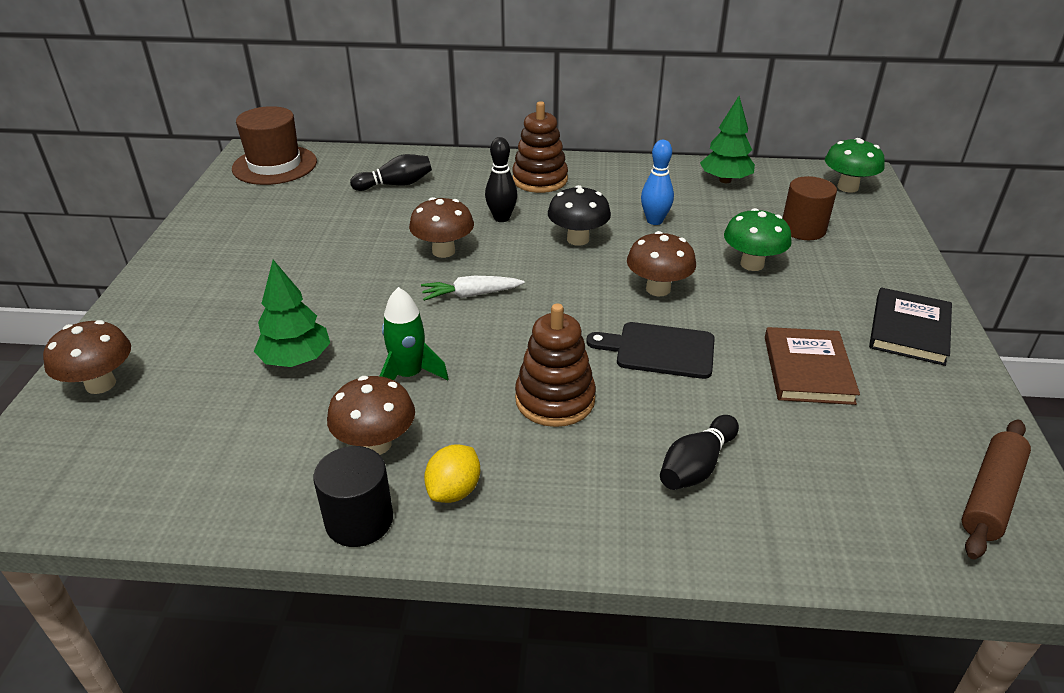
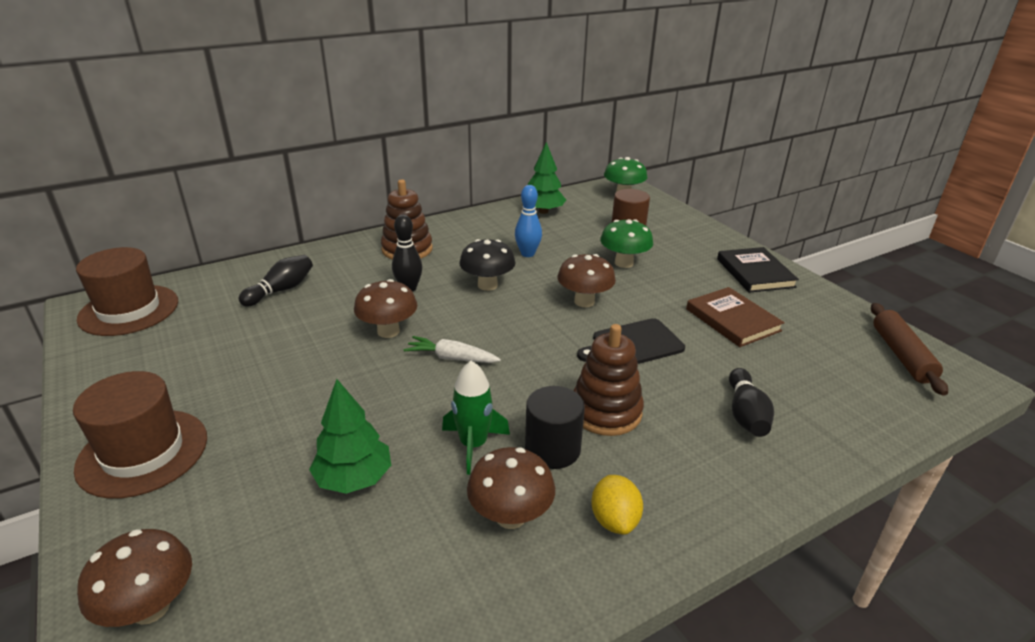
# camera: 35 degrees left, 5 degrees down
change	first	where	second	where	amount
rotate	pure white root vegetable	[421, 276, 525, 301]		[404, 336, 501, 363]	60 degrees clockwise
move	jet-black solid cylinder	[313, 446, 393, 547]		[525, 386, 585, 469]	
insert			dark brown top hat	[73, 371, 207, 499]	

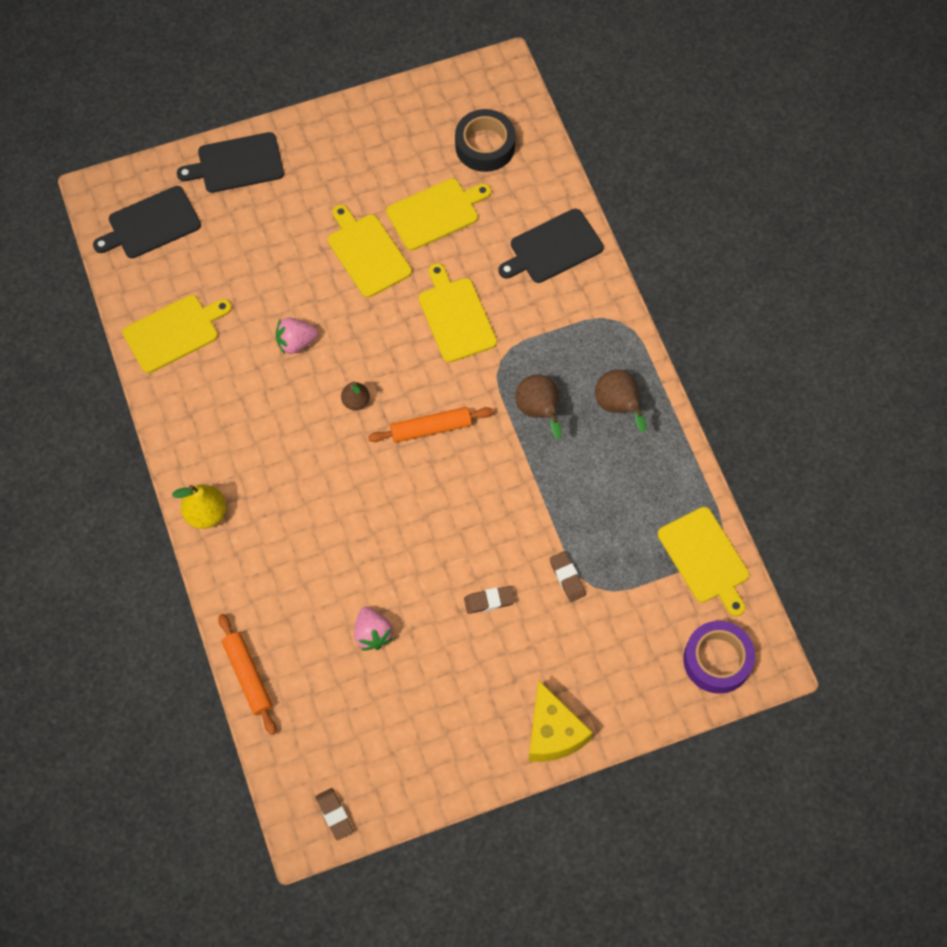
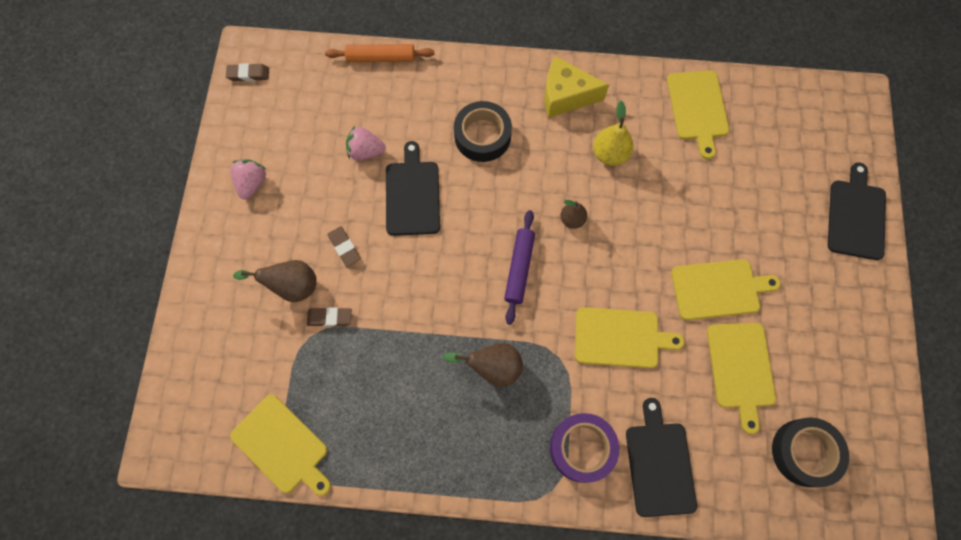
# camera: 115 degrees right, 5 degrees up
change	first	where	second	where	amount
move	jet-black bread board	[93, 186, 201, 258]		[386, 141, 440, 236]	
move	pink berry	[276, 317, 318, 354]		[230, 160, 267, 200]	
move	dark brown toy pear	[595, 370, 646, 433]		[233, 260, 317, 302]	
recolor	bright orange rolling pin	[368, 407, 494, 443]	royal purple rolling pin	[504, 210, 535, 324]	
move	yellow toy pear	[172, 484, 226, 529]		[593, 101, 633, 166]	
rotate	yellow bread board	[658, 507, 749, 616]		[230, 395, 331, 496]	135 degrees counterclockwise
rotate	dark brown eraser	[464, 586, 516, 614]		[327, 226, 361, 267]	45 degrees counterclockwise
move	royal purple sticky tape	[683, 621, 755, 694]		[550, 413, 619, 483]	
move	yellow cheese wedge	[529, 680, 593, 762]		[544, 56, 609, 118]	
insert			jet-black sticky tape	[454, 101, 512, 162]	

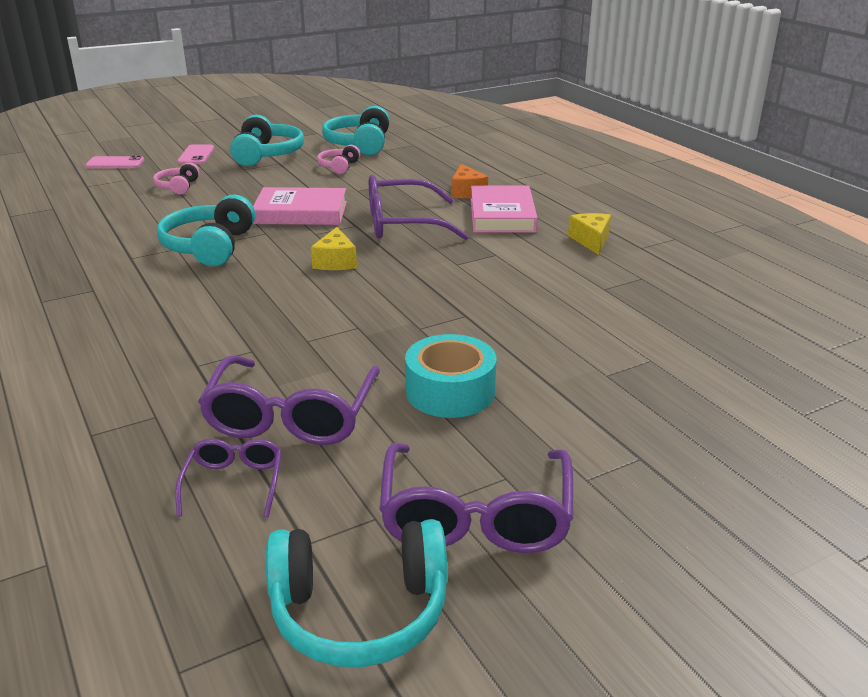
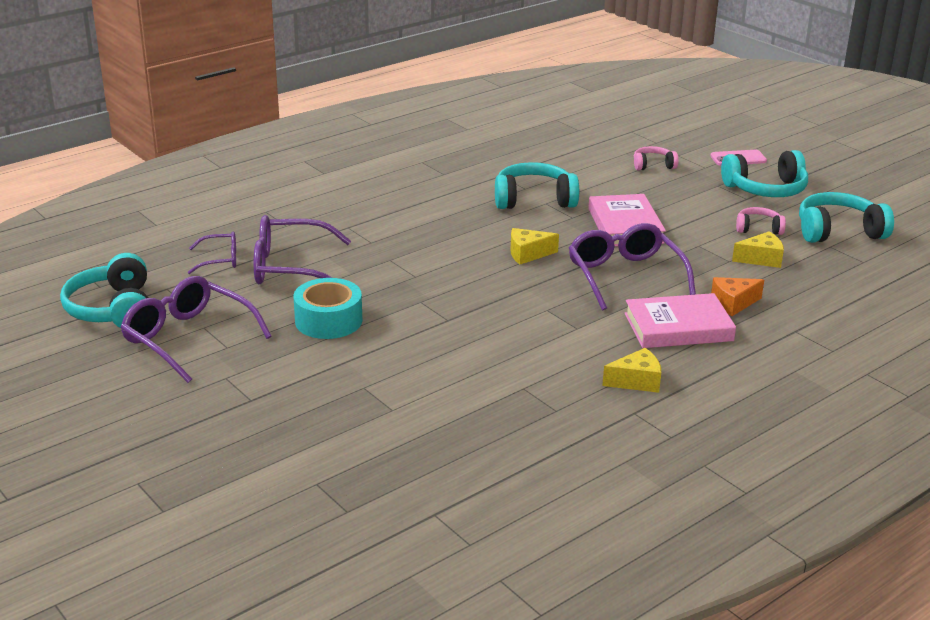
# camera: 80 degrees right, 0 degrees up
change	first	where	second	where	amount
delete	pink phone	[85, 156, 144, 168]			
rotate	royal purple spectacles	[379, 443, 574, 553]		[120, 276, 272, 383]	45 degrees clockwise
insert			yellow cheese wedge	[732, 231, 784, 268]	

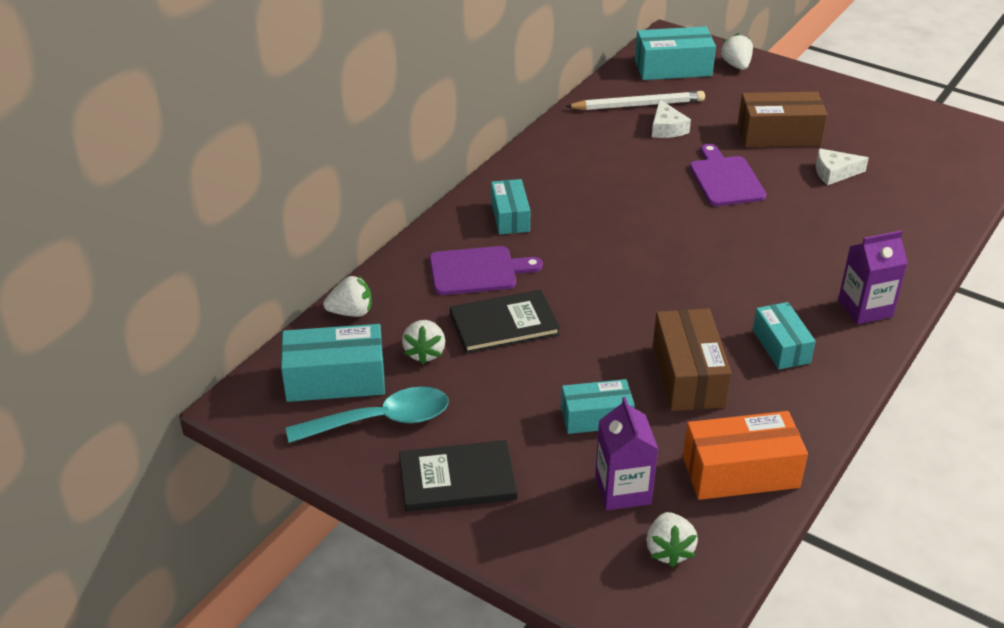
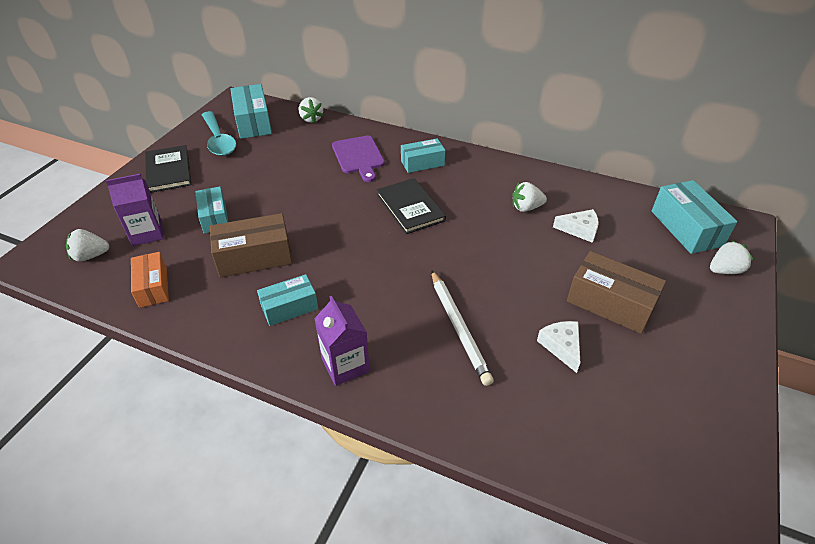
# camera: 80 degrees right, 5 degrees up
change	first	where	second	where	amount
move	pure white lead pencil	[565, 91, 705, 110]		[431, 270, 494, 386]	
rotate	dark brown box	[738, 92, 827, 147]		[567, 251, 666, 334]	45 degrees counterclockwise
rotate	pure white cheese wedge	[652, 99, 691, 138]		[553, 209, 599, 243]	150 degrees counterclockwise
delete	royal purple bread board	[690, 144, 766, 206]			
move	jet-black hardback	[450, 290, 560, 354]		[377, 178, 446, 234]	
move	pure white berry	[402, 320, 445, 364]		[512, 182, 547, 212]	
resize	bright orange box	[683, 411, 808, 500]		[131, 252, 169, 308]	x0.66

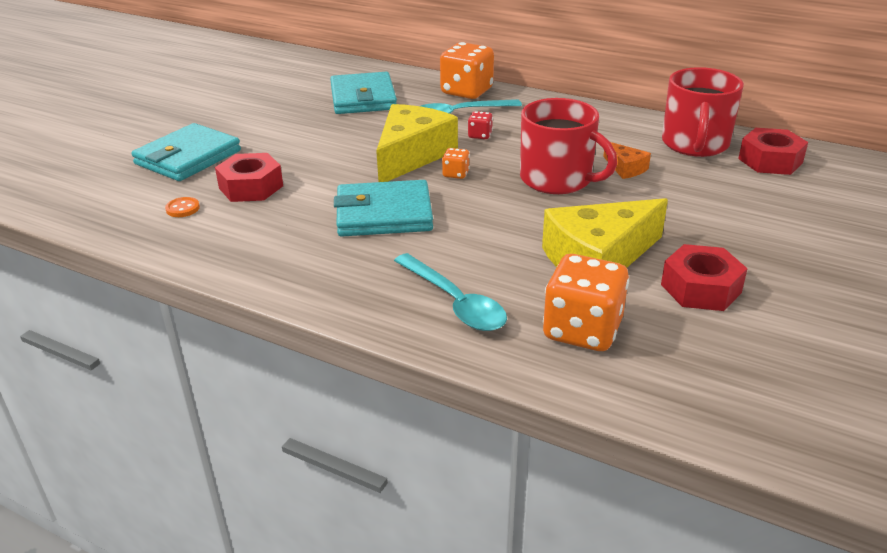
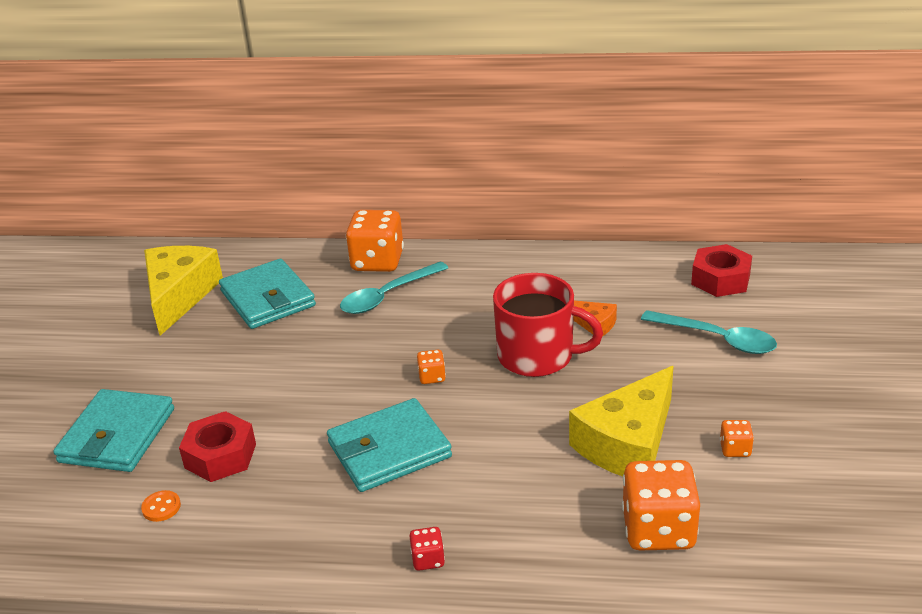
# camera: 20 degrees left, 0 degrees up
change	first	where	second	where	amount
delete	crimson tea mug	[662, 67, 744, 157]			
move	yellow cheese wedge	[376, 104, 458, 182]		[144, 246, 223, 336]	
move	crimson game die	[468, 111, 493, 139]		[409, 527, 445, 571]	
replace	crimson hexagon nut	[661, 244, 748, 311]	bright orange game die	[720, 420, 754, 457]	
move	teal tablespoon	[394, 253, 507, 331]		[641, 310, 777, 354]	

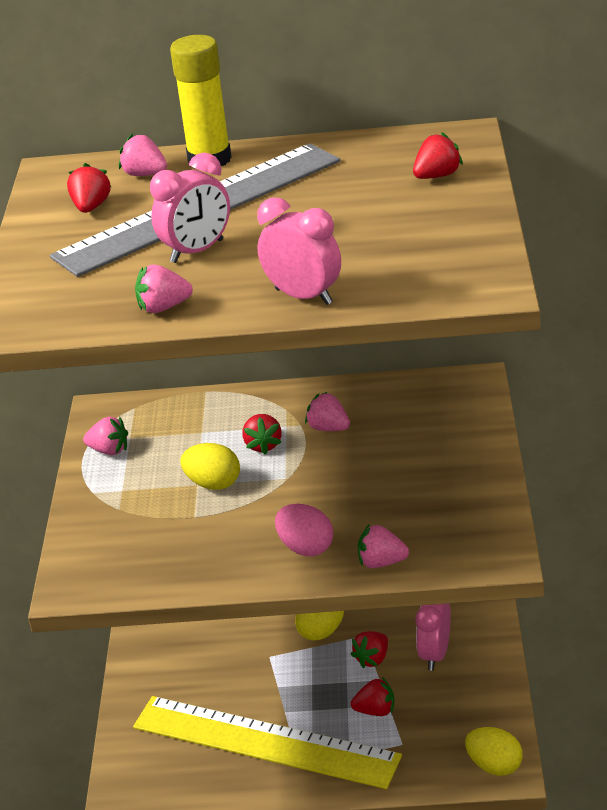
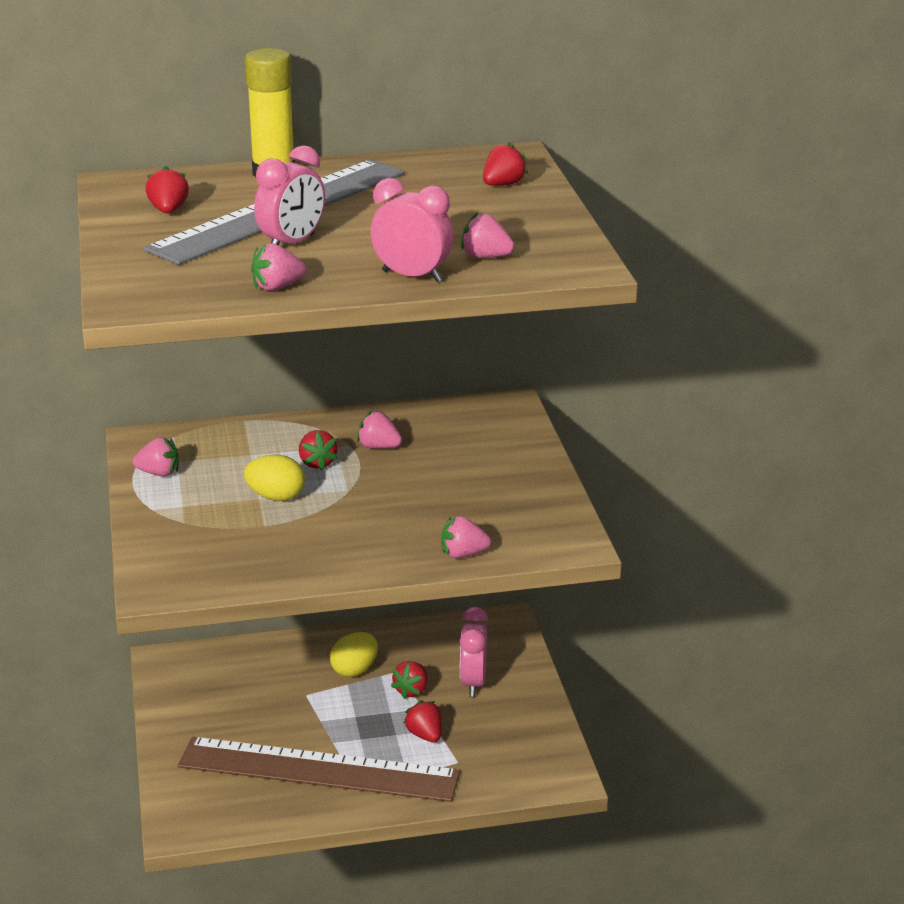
# camera: 15 degrees left, 5 degrees down
change	first	where	second	where	amount
move	pink berry	[119, 134, 167, 176]		[461, 212, 515, 258]	
delete	pink egg	[275, 504, 333, 556]			
rotate	crimson berry	[351, 677, 394, 716]		[403, 700, 441, 743]	105 degrees counterclockwise
recolor	yellow straightedge	[133, 696, 402, 789]	dark brown straightedge	[178, 737, 460, 802]	
delete	yellow egg	[465, 727, 523, 776]			

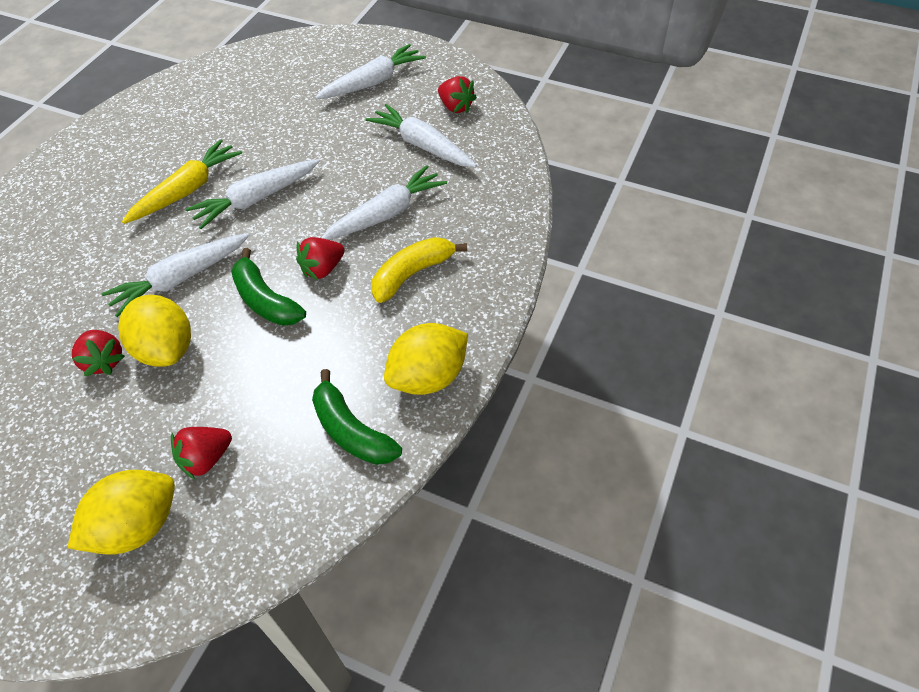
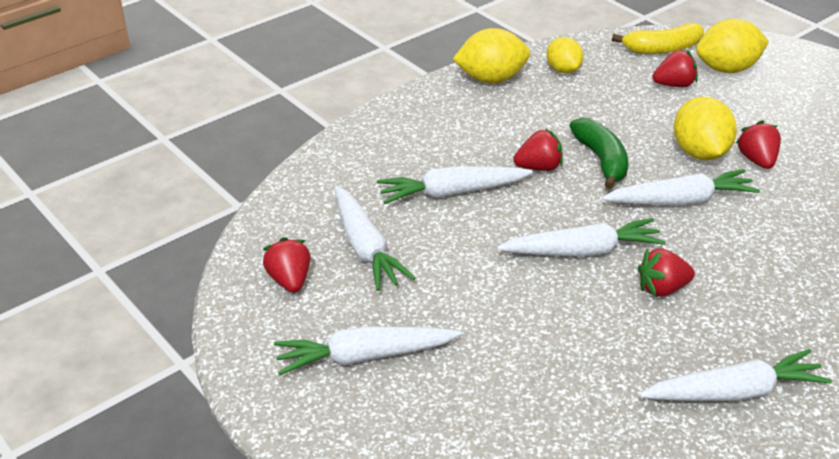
# camera: 155 degrees left, 15 degrees down
change	first	where	second	where	amount
replace	yellow root vegetable	[122, 139, 242, 224]	crimson berry	[638, 248, 695, 297]	
move	yellow toy banana	[371, 237, 467, 303]		[612, 23, 704, 54]	
replace	emerald toy banana	[312, 369, 402, 465]	yellow toy lemon	[547, 37, 583, 73]	
insert			pure white root vegetable	[639, 349, 832, 401]	

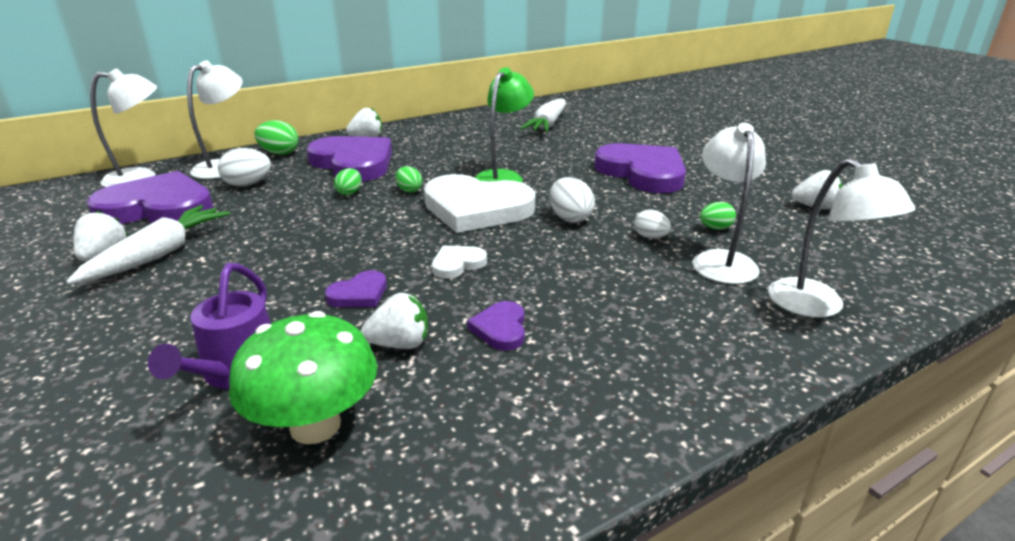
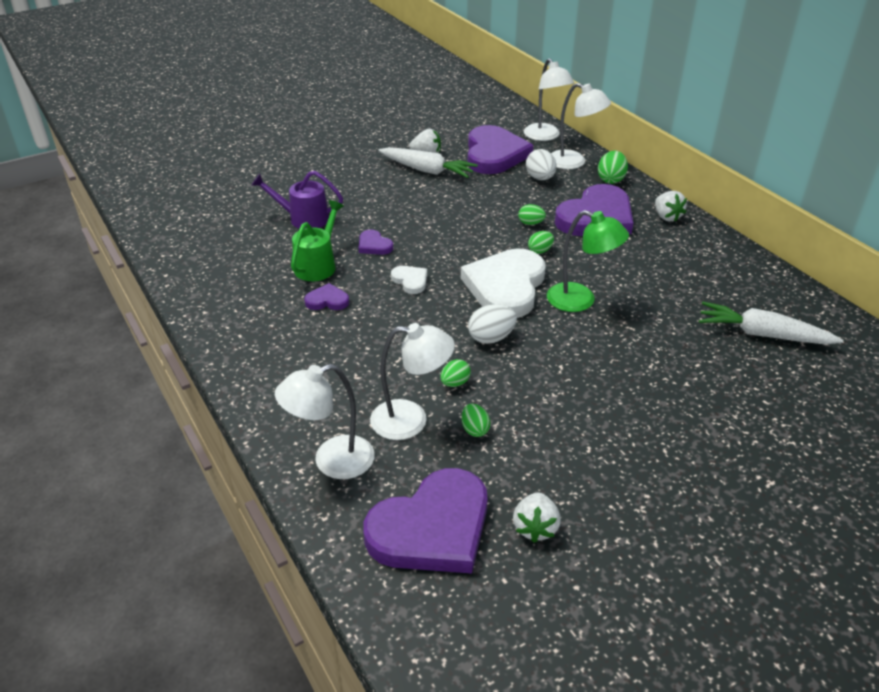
# camera: 90 degrees right, 10 degrees up
change	first	where	second	where	amount
move	royal purple heart shape	[594, 143, 686, 193]		[363, 468, 488, 574]	
recolor	pure white egg	[634, 210, 671, 239]	emerald egg	[440, 359, 471, 387]	
replace	pure white berry	[361, 293, 428, 349]	emerald watering pot	[291, 200, 344, 281]	
delete	emerald toadstool	[229, 311, 377, 444]			

